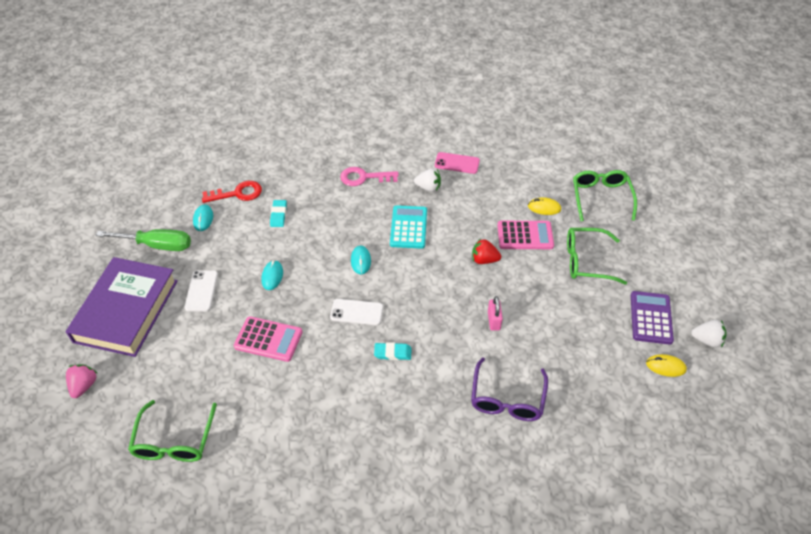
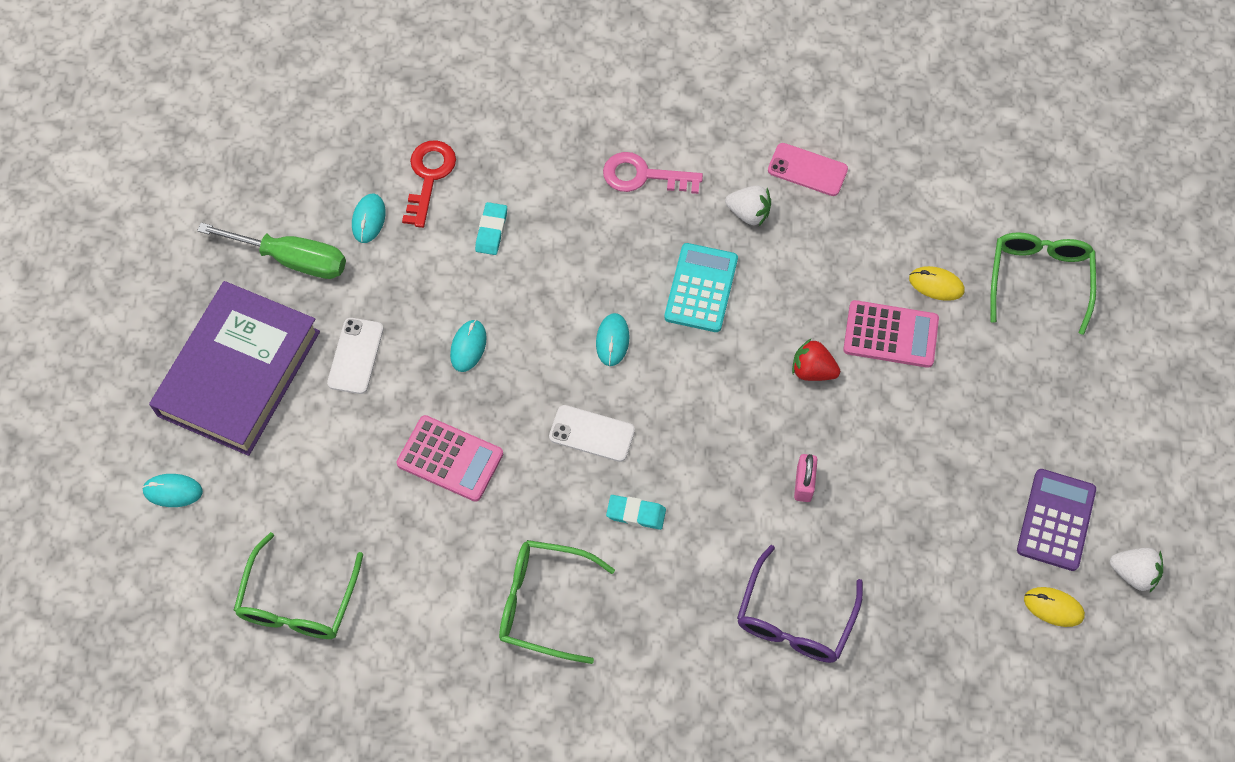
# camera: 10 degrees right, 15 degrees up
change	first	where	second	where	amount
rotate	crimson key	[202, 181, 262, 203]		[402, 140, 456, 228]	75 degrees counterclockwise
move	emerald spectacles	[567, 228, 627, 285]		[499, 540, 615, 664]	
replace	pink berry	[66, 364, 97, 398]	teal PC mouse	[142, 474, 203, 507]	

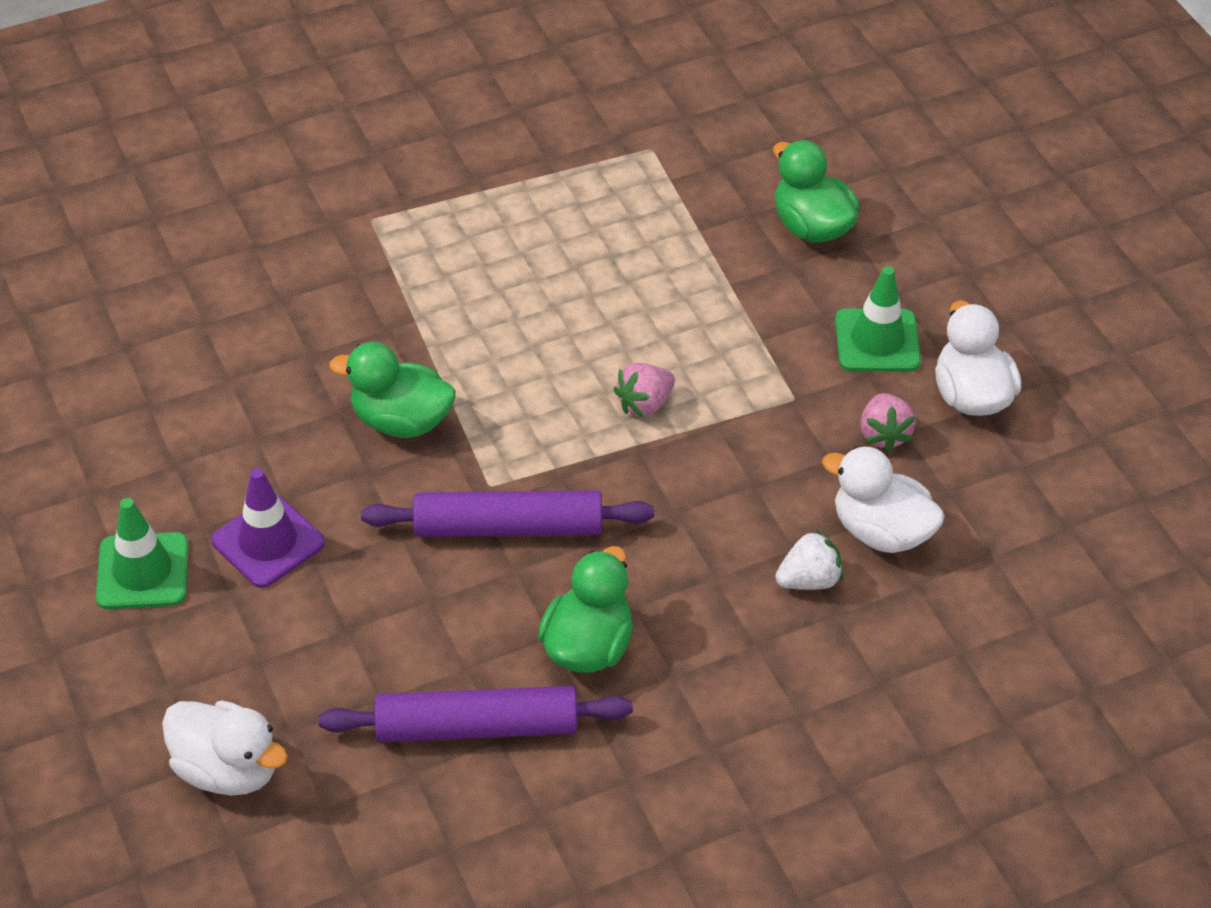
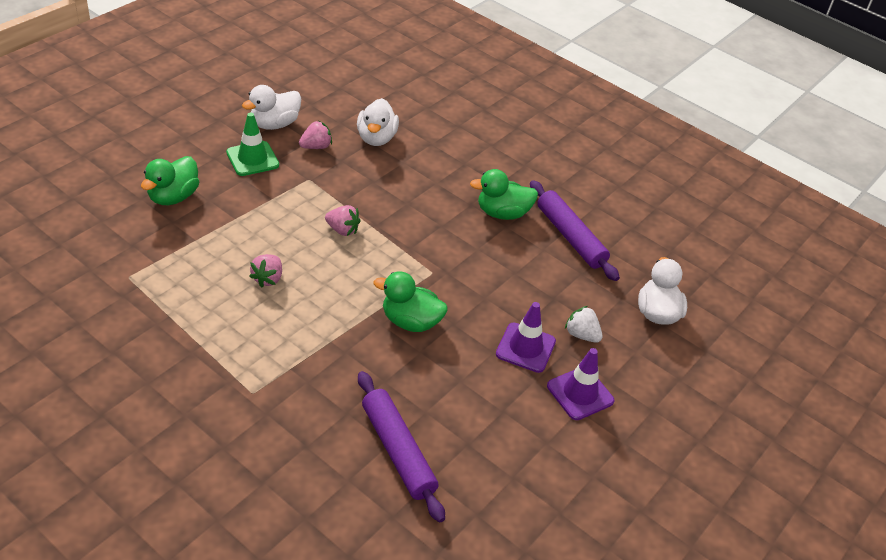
# camera: 120 degrees left, 5 degrees down
change	first	where	second	where	amount
rotate	emerald duck	[329, 342, 456, 438]		[373, 271, 448, 332]	120 degrees clockwise
move	royal purple rolling pin	[361, 490, 654, 537]		[358, 371, 445, 522]	
recolor	emerald traffic cone	[96, 498, 189, 609]	royal purple traffic cone	[547, 348, 614, 420]	
move	pure white berry	[775, 530, 843, 590]		[565, 306, 603, 343]	
insert			pink berry	[249, 254, 282, 287]	

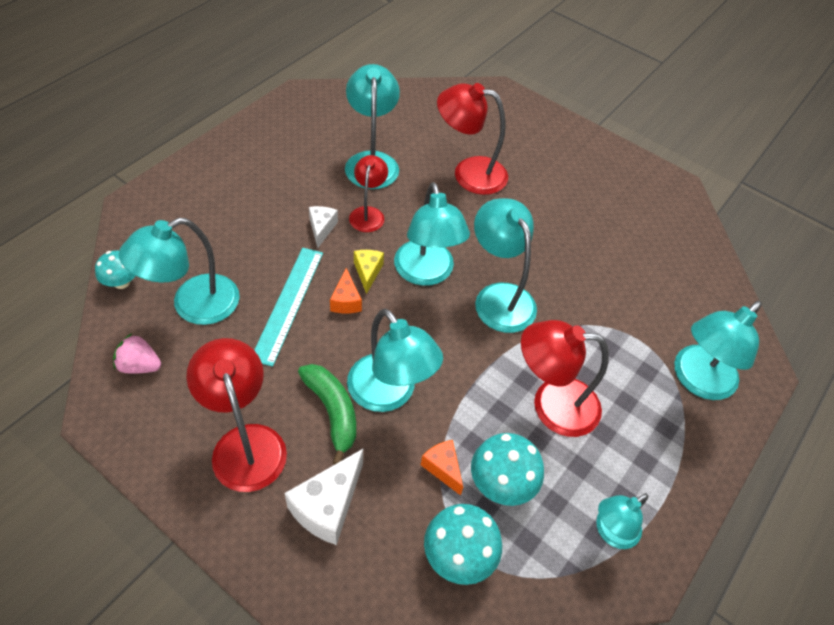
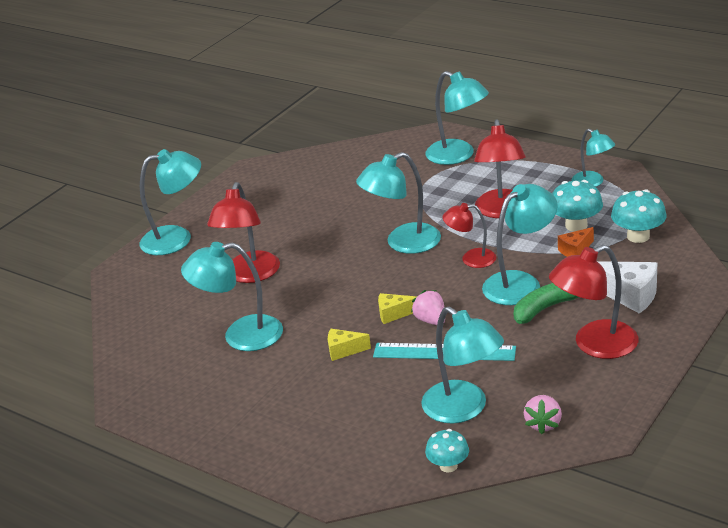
# camera: 85 degrees left, 20 degrees down
change	first	where	second	where	amount
move	crimson lamp	[349, 155, 388, 232]		[442, 203, 496, 268]	
move	teal lamp	[394, 182, 470, 286]		[140, 149, 201, 255]	
recolor	pure white cheese wedge	[309, 206, 338, 248]	yellow cheese wedge	[328, 329, 371, 361]	
replace	bright orange cheese wedge	[330, 268, 362, 313]	pink berry	[411, 290, 445, 325]	

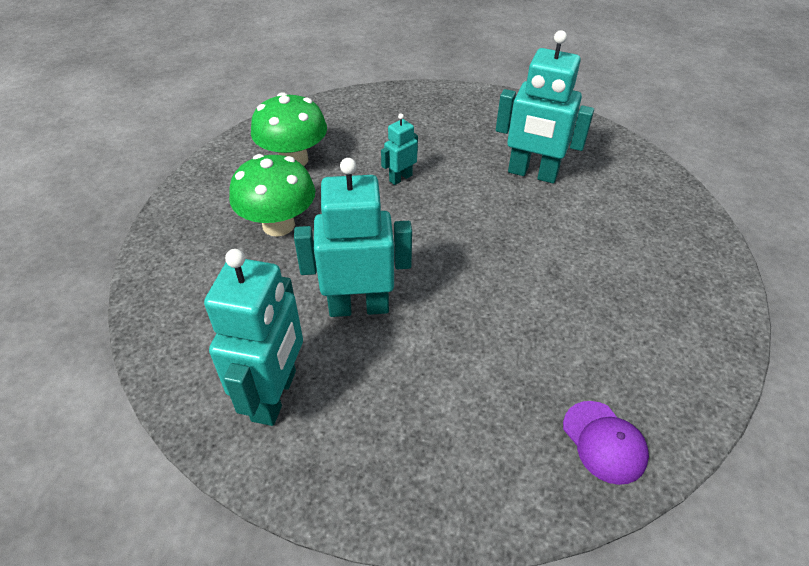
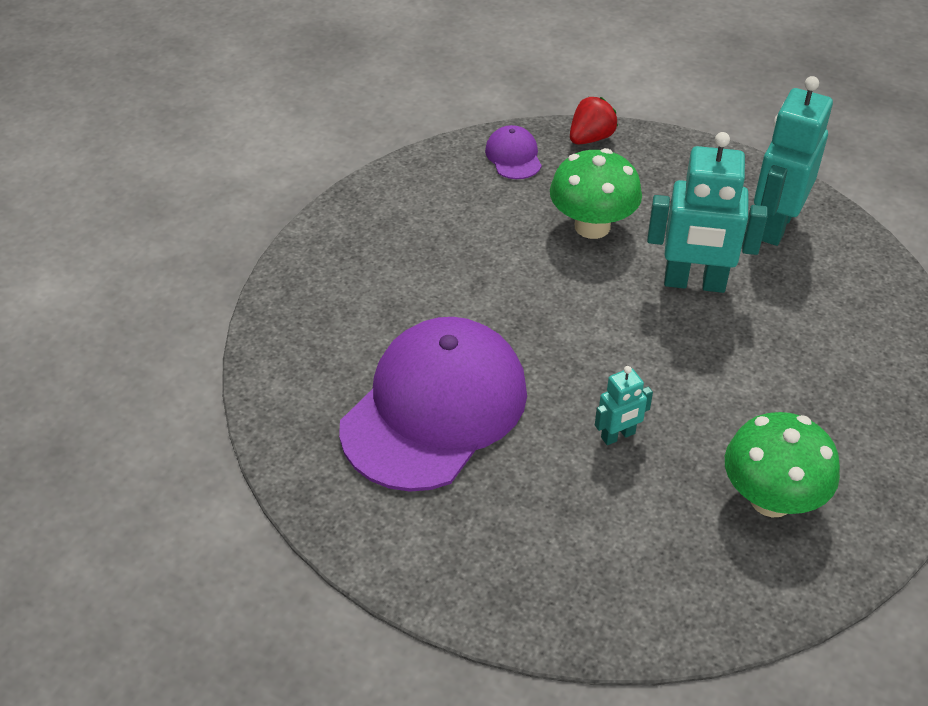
# camera: 165 degrees left, 0 degrees up
change	first	where	second	where	amount
replace	teal toy robot	[496, 30, 594, 183]	royal purple baseball cap	[339, 317, 527, 492]	
move	emerald toadstool	[229, 154, 315, 237]		[550, 148, 642, 239]	
insert			crimson berry	[570, 97, 618, 145]	

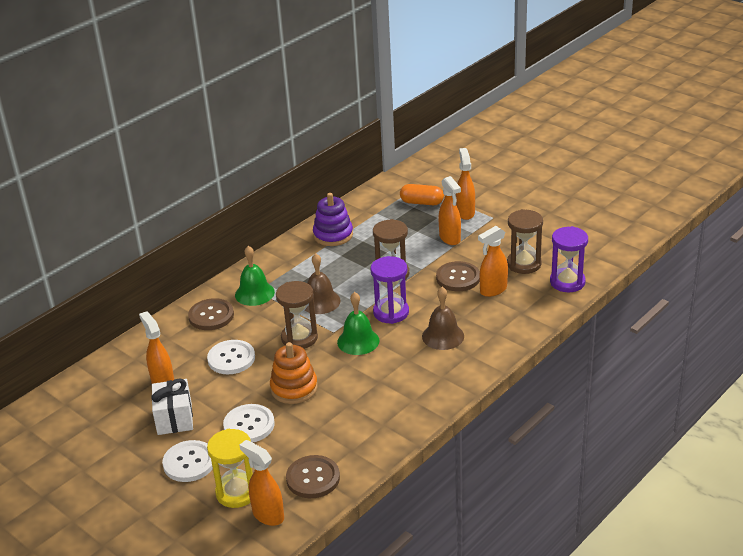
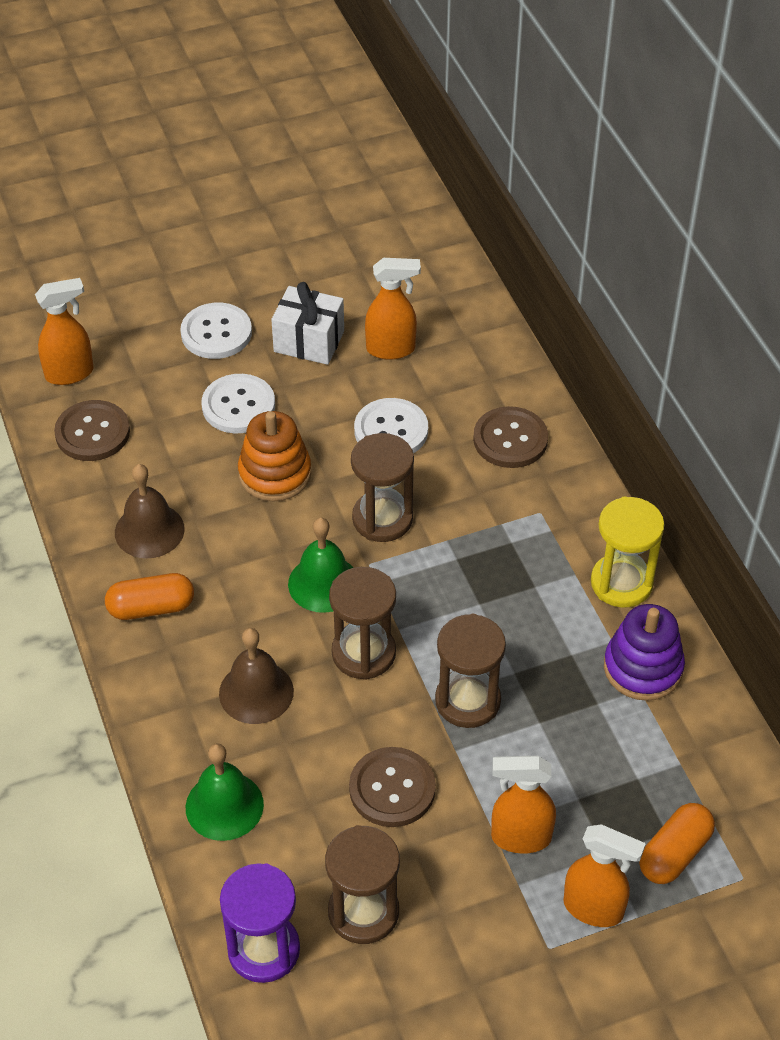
# camera: 115 degrees right, 15 degrees up
change	first	where	second	where	amount
delete	bright orange spray bottle	[478, 226, 508, 297]			
move	emerald school bell	[235, 246, 275, 306]		[186, 743, 264, 841]	
move	dark brown school bell	[305, 253, 341, 314]		[115, 464, 185, 559]	
recolor	royal purple sand timer	[370, 256, 409, 324]	dark brown sand timer	[329, 567, 396, 680]	
move	yellow sand timer	[207, 429, 253, 508]		[591, 496, 665, 608]	
insert			bright orange pill	[105, 573, 194, 620]	

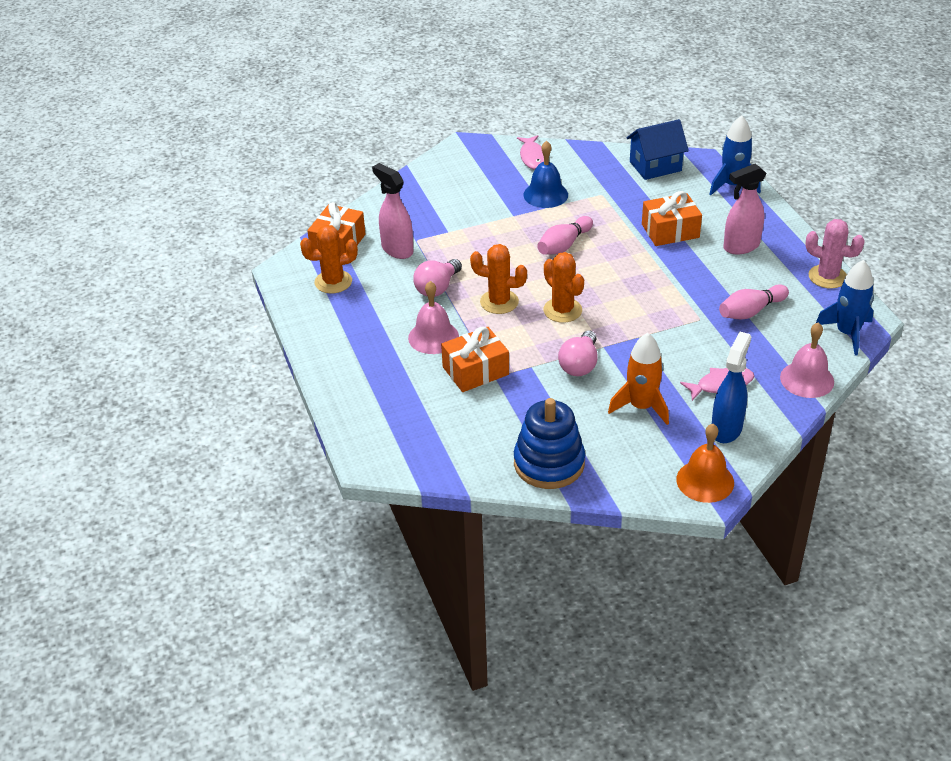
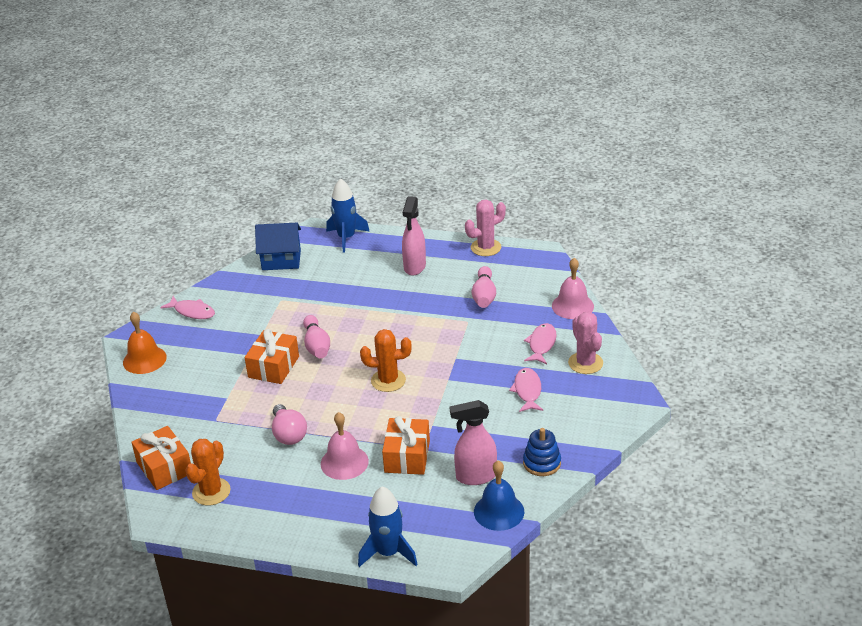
# camera: 55 degrees left, 5 degrees down
change	first	where	second	where	amount
rotate	cobalt toy house	[627, 119, 689, 180]		[255, 223, 301, 270]	75 degrees clockwise
move	cobalt school bell	[523, 141, 568, 208]		[474, 460, 524, 531]	
move	pink spray bottle	[372, 163, 413, 259]		[449, 400, 497, 485]	
move	bright orange wrapped gift	[642, 191, 702, 246]		[245, 329, 299, 384]	
delete	bright orange saguaro cactus	[470, 244, 527, 314]			
move	cobalt toy rocket	[816, 260, 874, 356]		[358, 486, 418, 567]	
delete	pink light bulb	[558, 331, 597, 376]			
replace	cobalt spray bottle	[712, 331, 751, 443]	pink saguaro cactus	[568, 312, 603, 374]	
replace	bright orange toy rocket	[608, 333, 669, 425]	pink toy fish	[509, 368, 543, 412]	
resize	cobalt ring stacker	[514, 398, 585, 489]		[523, 428, 561, 476]	x0.62
move	bright orange school bell	[676, 424, 734, 503]		[123, 311, 167, 374]	

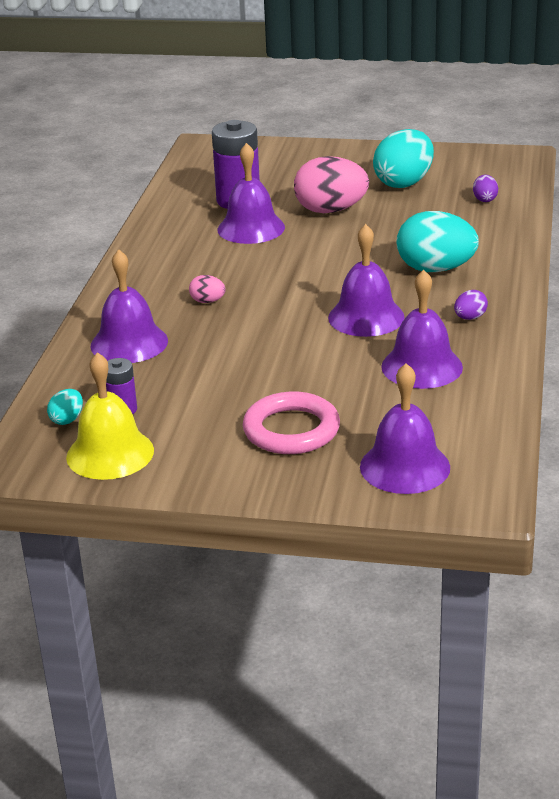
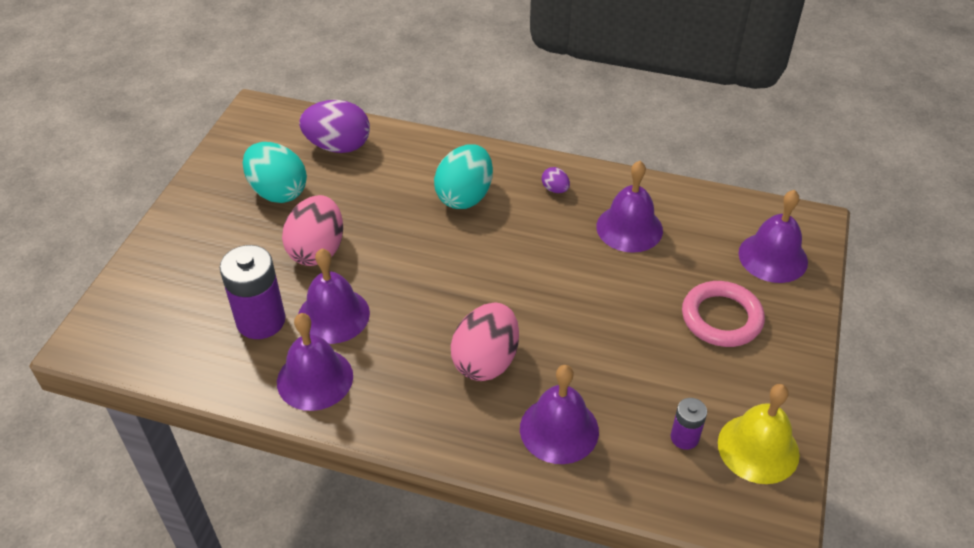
# camera: 85 degrees left, 15 degrees up
change	first	where	second	where	amount
resize	royal purple egg	[473, 175, 498, 202]		[299, 100, 370, 153]	x2.22
move	royal purple school bell	[328, 224, 405, 337]		[277, 313, 353, 411]	
resize	pink egg	[189, 275, 226, 303]		[451, 303, 519, 381]	x2.22
delete	teal egg	[47, 389, 83, 425]			

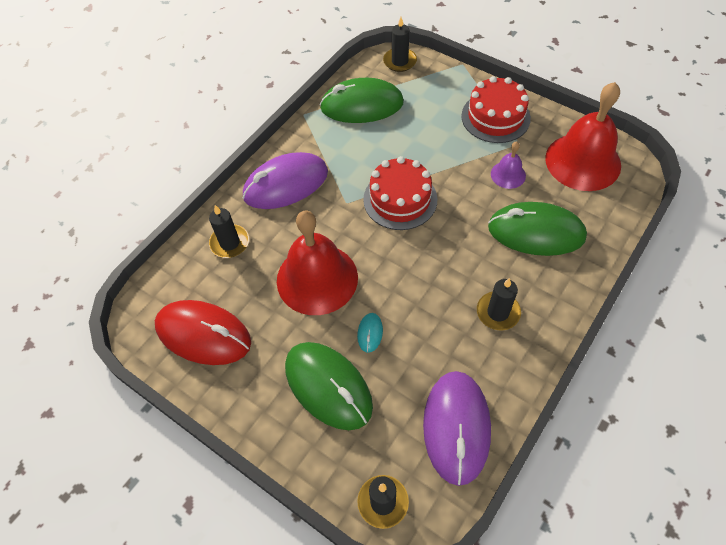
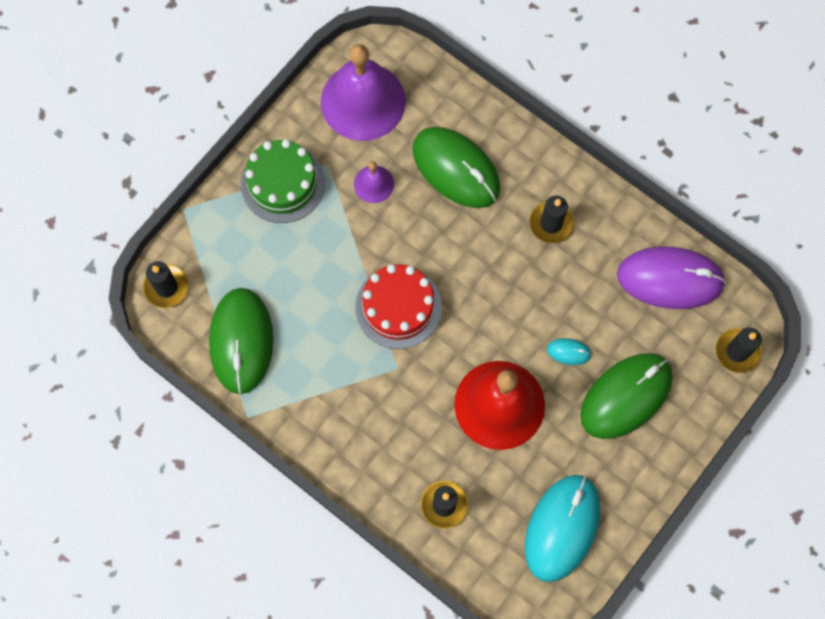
# camera: 90 degrees left, 15 degrees up
change	first	where	second	where	amount
recolor	crimson layer cake	[461, 76, 531, 143]	emerald layer cake	[241, 139, 325, 223]	
recolor	crimson school bell	[545, 82, 621, 191]	royal purple school bell	[321, 44, 406, 141]	
delete	royal purple PC mouse	[243, 152, 328, 209]			
rotate	emerald PC mouse	[488, 202, 587, 256]		[412, 127, 500, 208]	60 degrees counterclockwise
recolor	crimson PC mouse	[155, 300, 251, 365]	teal PC mouse	[525, 475, 600, 582]	

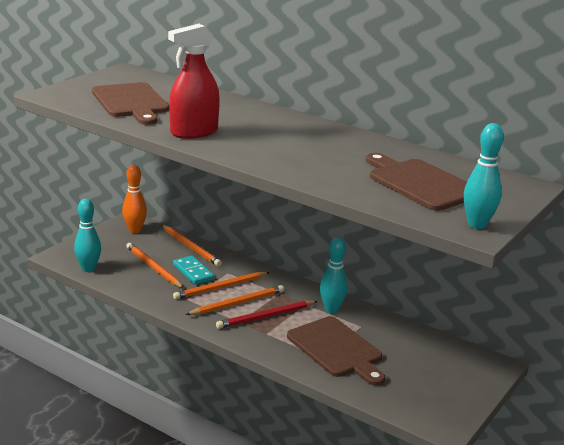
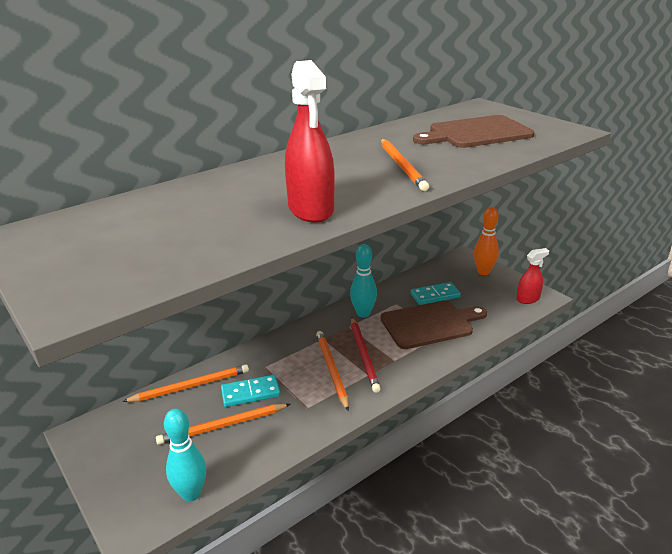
# camera: 70 degrees left, 5 degrees up
change	first	where	second	where	amount
delete	dark brown bread board	[92, 82, 169, 125]			
delete	teal tenpin	[464, 123, 504, 229]			
move	bright orange tenpin	[122, 165, 147, 233]		[474, 207, 499, 275]	
move	bright orange lead pencil	[173, 272, 270, 300]		[381, 139, 429, 191]	
insert			crimson spray bottle	[516, 248, 549, 304]	
insert			teal domino piece	[411, 282, 461, 305]	

